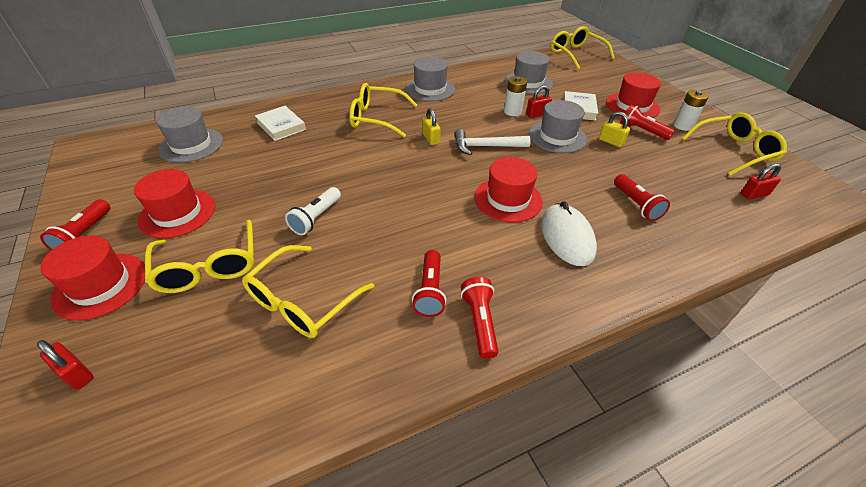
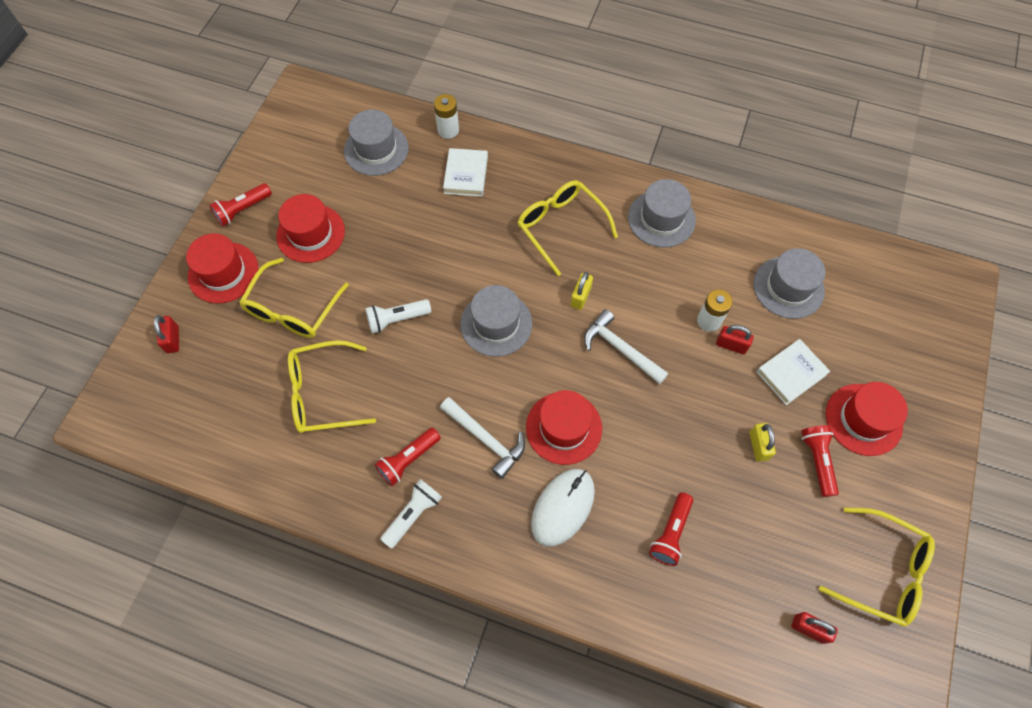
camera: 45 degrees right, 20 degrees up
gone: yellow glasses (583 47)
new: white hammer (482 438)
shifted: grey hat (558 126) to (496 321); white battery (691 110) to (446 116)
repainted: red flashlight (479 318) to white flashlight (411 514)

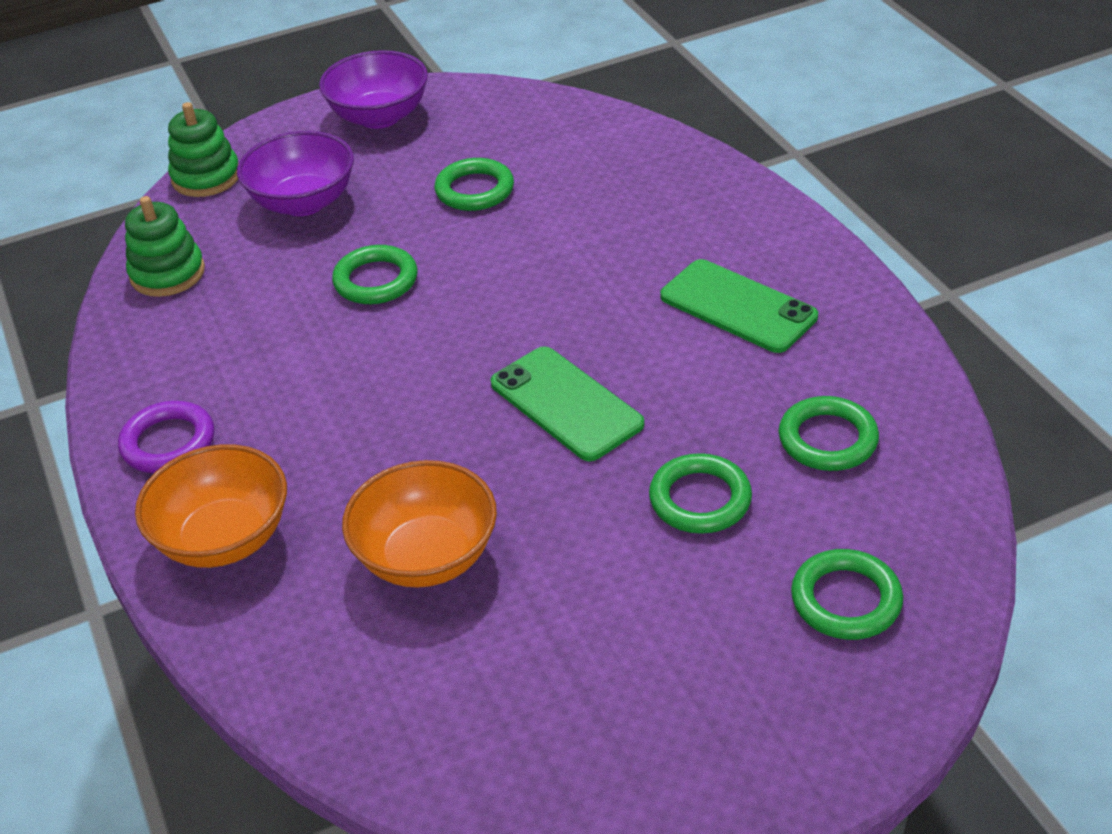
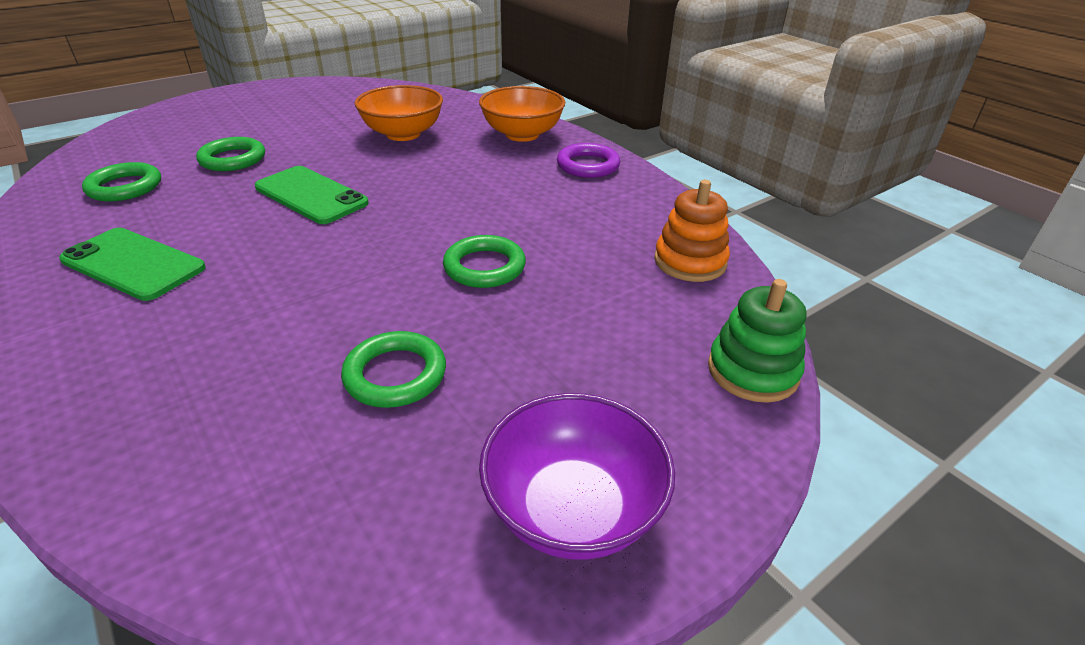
camera: 165 degrees right, 5 degrees down
gone: purple bowl (295 173); green ring (847 594)
repainted: green stacking toy (165 246) to orange stacking toy (692 231)

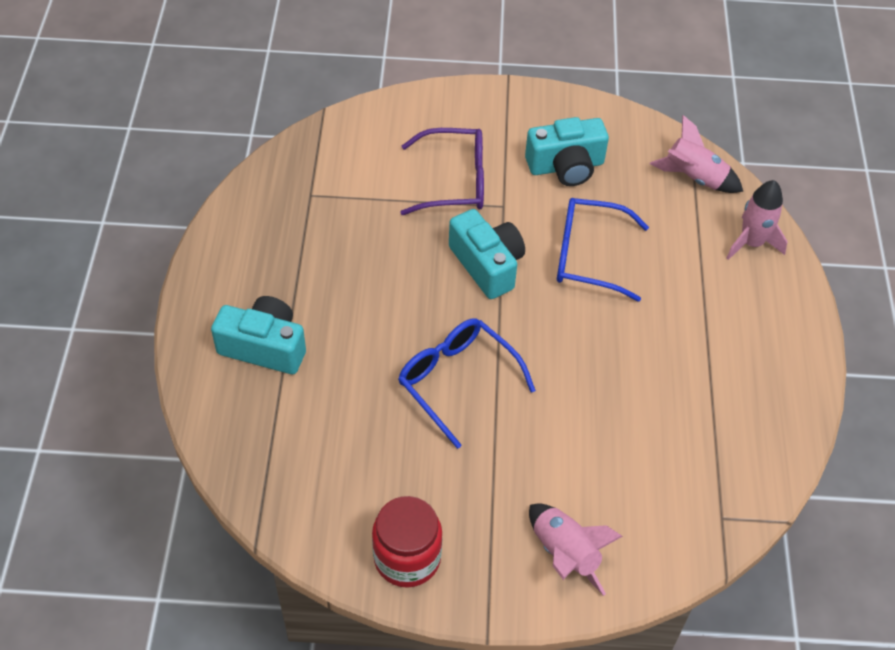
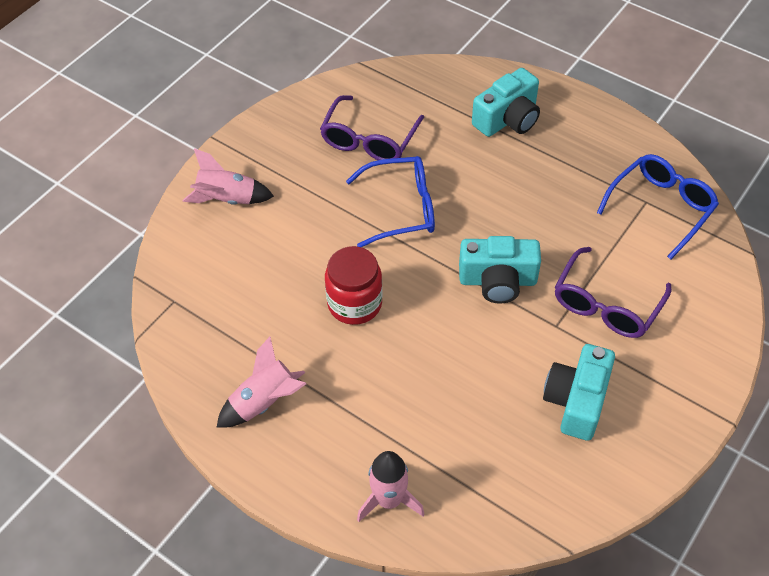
camera: 125 degrees right, 0 degrees up
new: purple glasses (372 127)
shifted: red jar (407 542) to (354 285); blue glasses (603 250) to (658 207); pink rocket (696 154) to (261 382)

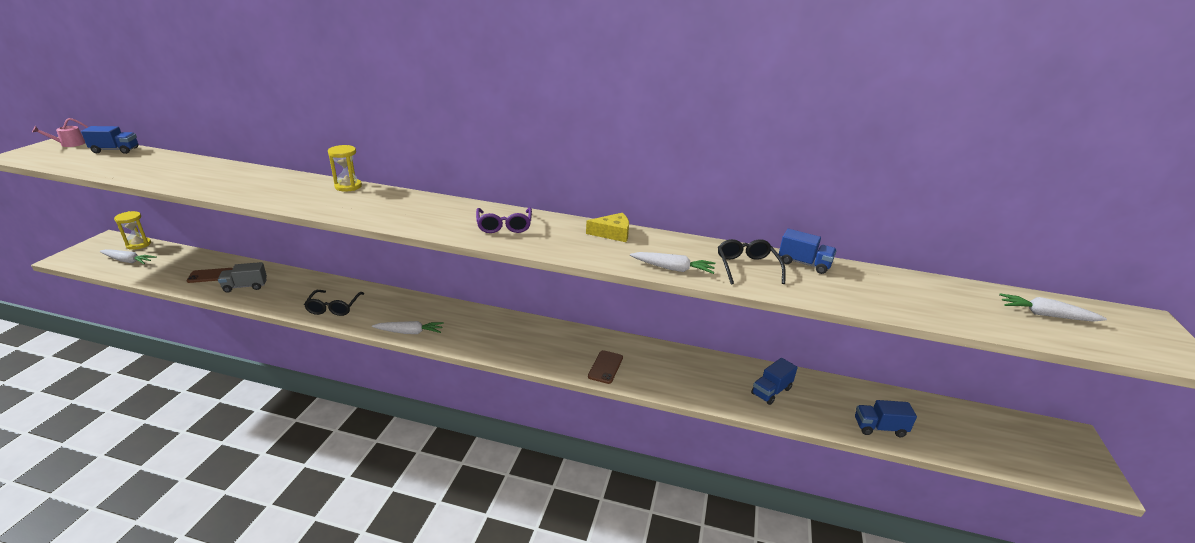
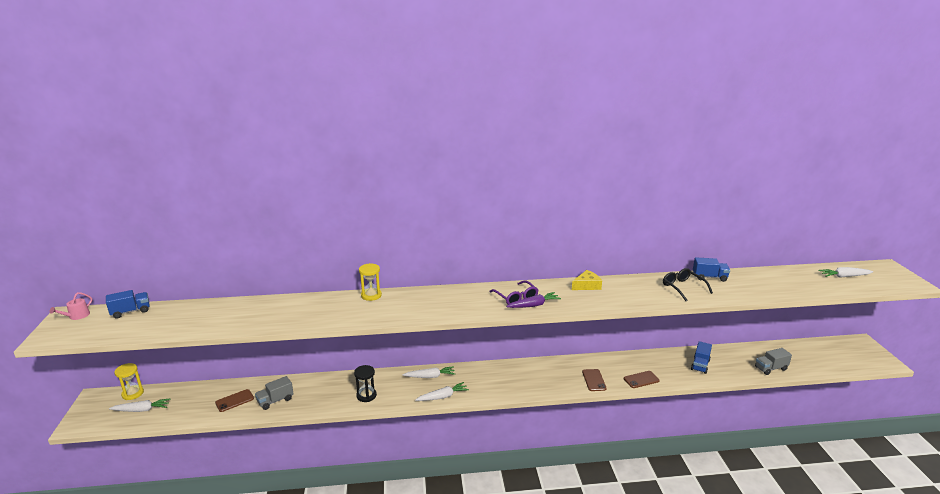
camera: 20 degrees left, 5 degrees down
new: purple carrot (533 300); brown phone (642 379)
shifted: white carrot (672 263) to (428 372)
swapped: black glasses (334 303) to black hourglass (365 383)
repainted: blue truck (886 418) to grey truck (773 361)

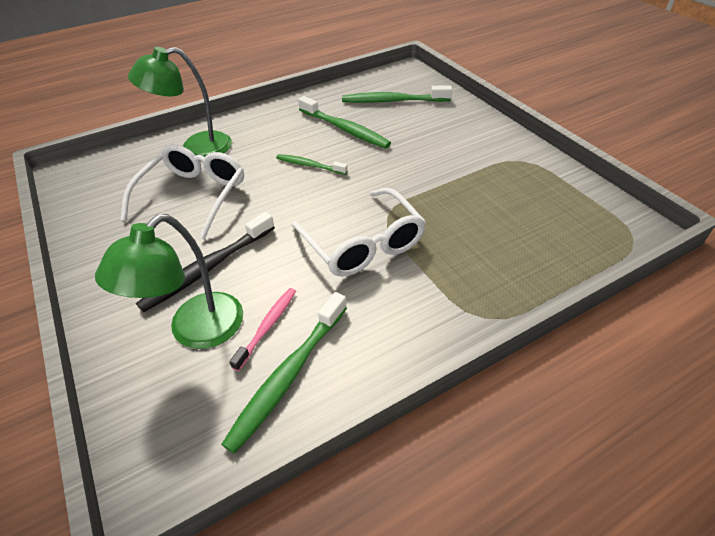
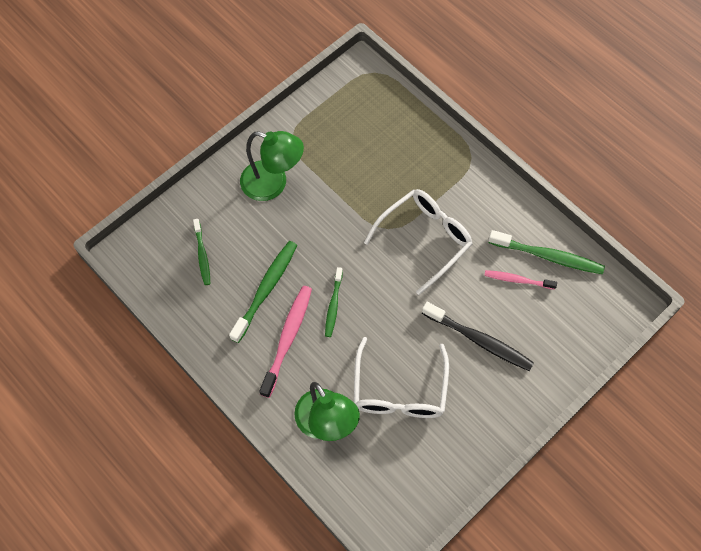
camera: 105 degrees left, 20 degrees up
new: pink toothbrush (285 342)
shifted: green lamp (169 281) to (272 166)
rotated: white glasses (182 192) = (401 377) 90 degrees counterclockwise
scaled: green toothbrush (397 94) = (201 252) x0.60

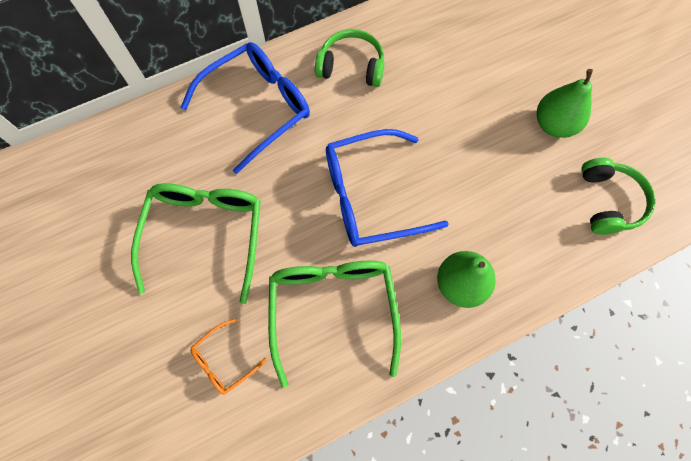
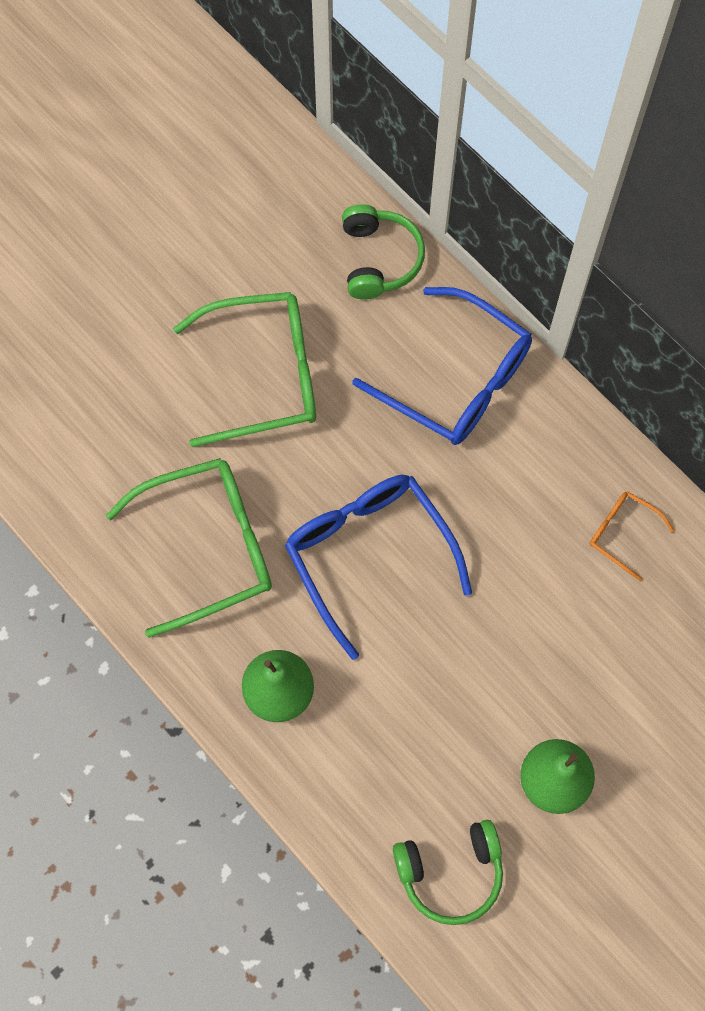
camera: 75 degrees right, 0 degrees up
shifted: orange glasses (228 356) to (632 536); green headphones (349 58) to (383 251)

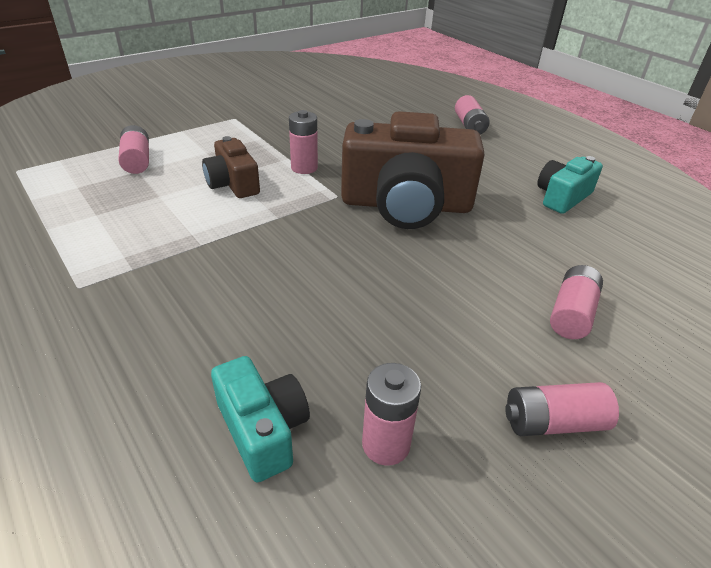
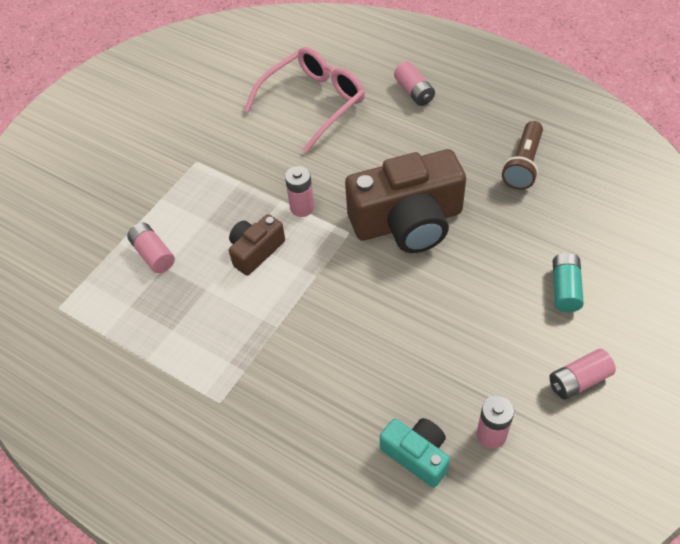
camera: 15 degrees left, 15 degrees up
new: pink glasses (304 100)
swapped: turquoise camera (570 185) to brown flashlight (522 155)
repainted: pink battery (576 302) to turquoise battery (568 282)
rotated: brown camera (231 167) = (257 245) 90 degrees clockwise

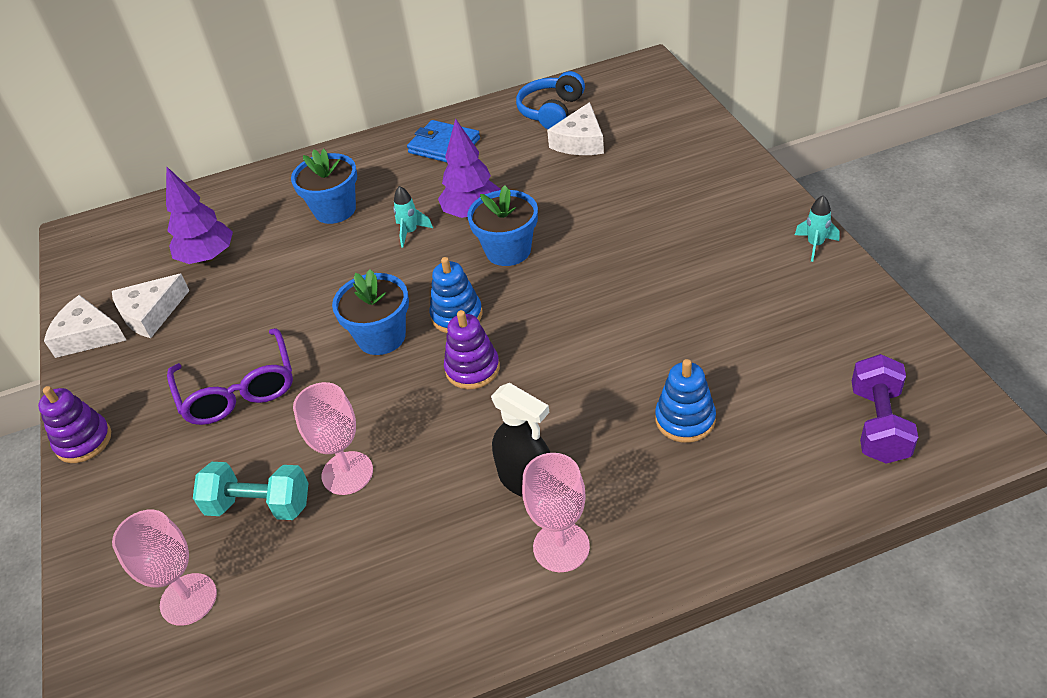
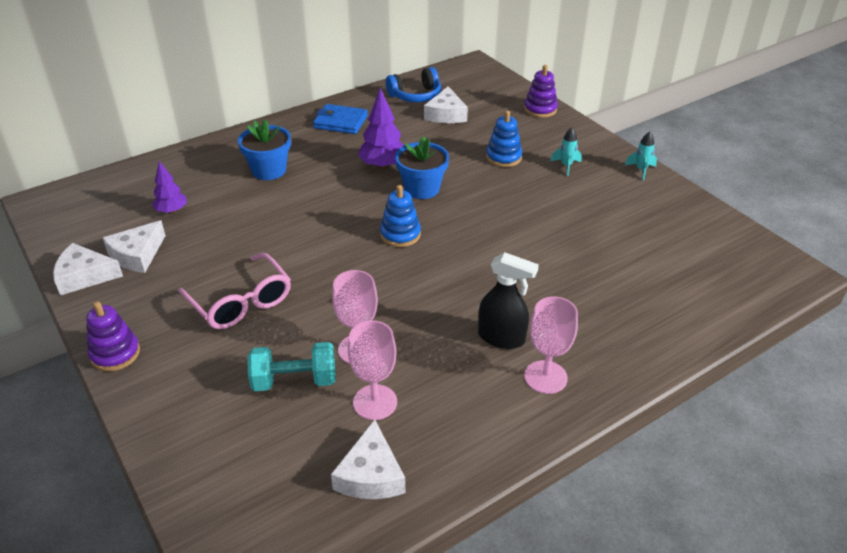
camera: 20 degrees left, 5 degrees down
gone: blue flower pot (370 312); purple dumbbell (885 409)
new: white cheese (368 459)
shifted: pink goblet (164 568) to (372 370); turquoise rocket (413 217) to (566 151); purple stacking toy (472 349) to (541 91); blue stacking toy (685 401) to (504 139)
repainted: purple glasses (230 376) to pink glasses (234 291)
rotated: blue headphones (550 100) = (413 84) 120 degrees counterclockwise
scaled: purple tree (199 215) = (169 187) x0.64

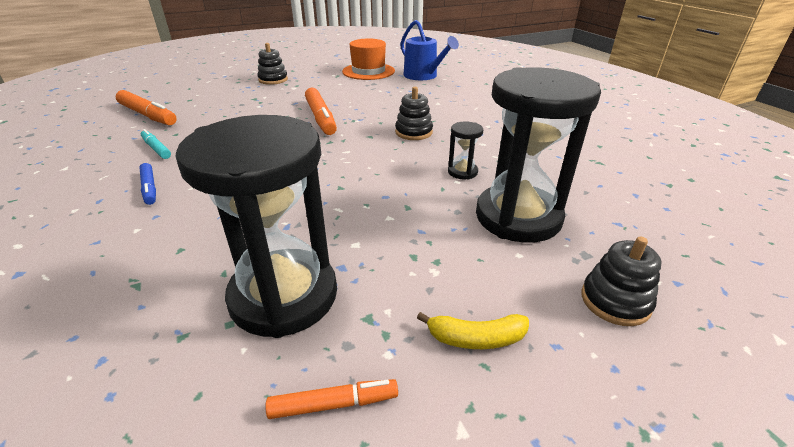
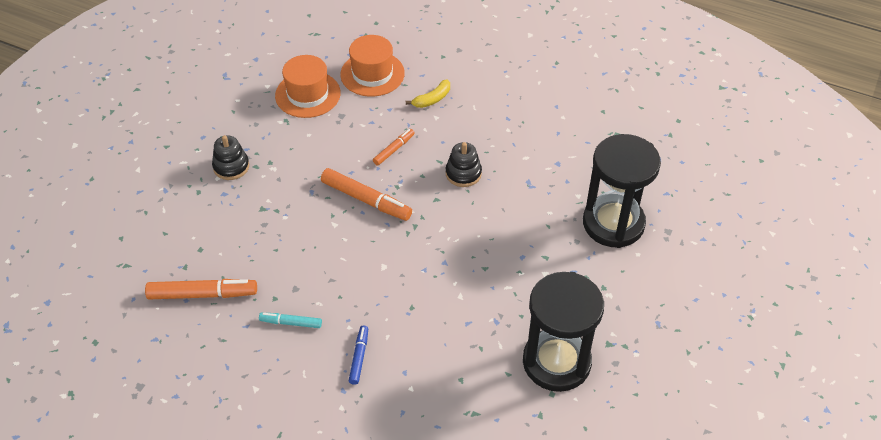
camera: 40 degrees left, 15 degrees up
gone: black hourglass (465 150); black stacking toy (621 281)
shifted: orange marker (332 399) to (394 147); yellow banana (473 330) to (428 93)
swapped: blue watering can (429 50) to orange hat (372 66)
rotated: blue marker (147 184) = (358 355) 105 degrees counterclockwise

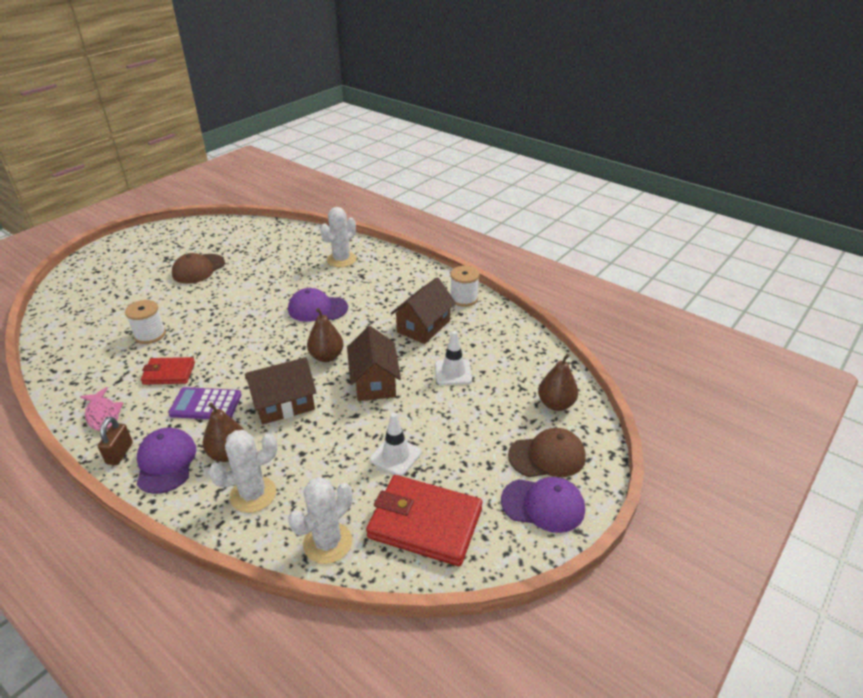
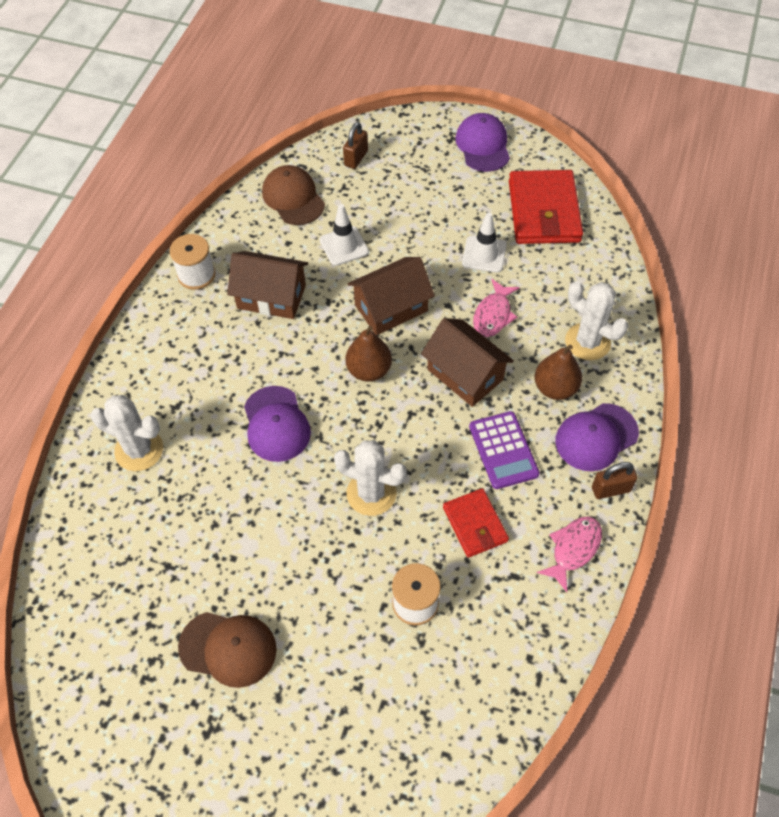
camera: 110 degrees left, 20 degrees up
new: pink fish (496 308)
shifted: white cactus (320 520) to (370 478); brown cap (547 452) to (293 195)
swapped: brown pear (558 382) to brown padlock (355 145)

